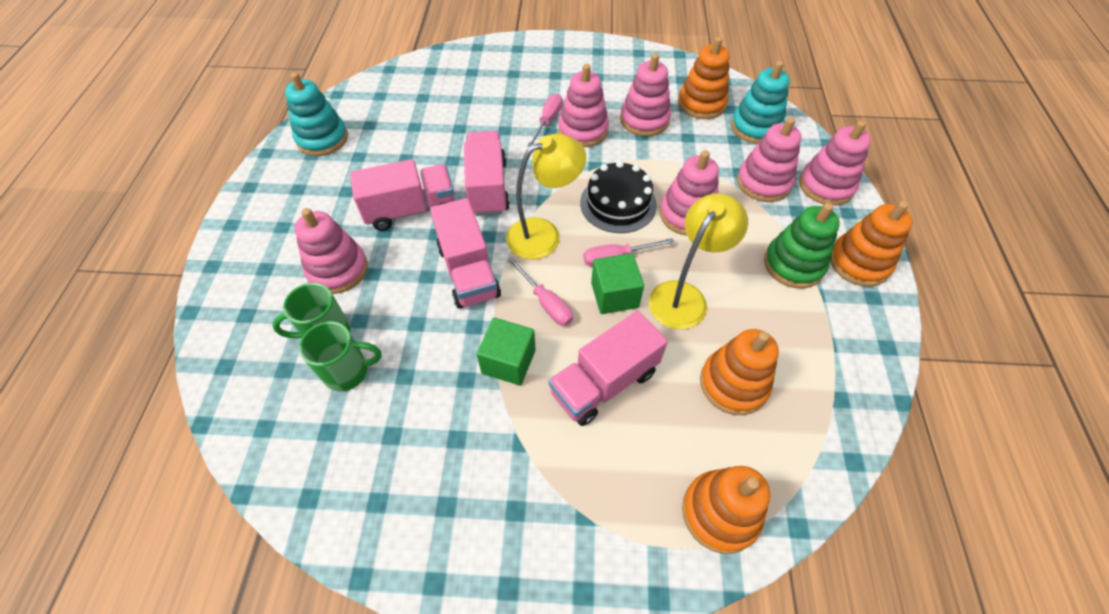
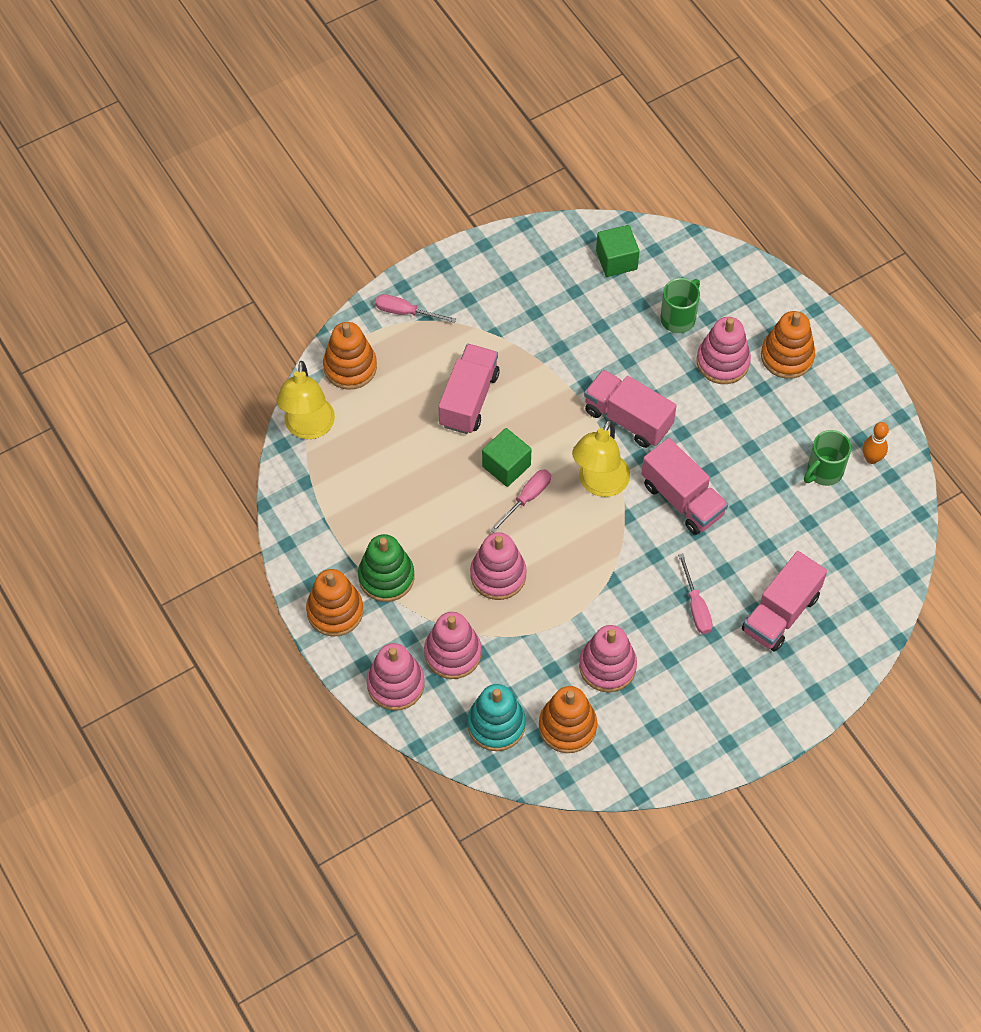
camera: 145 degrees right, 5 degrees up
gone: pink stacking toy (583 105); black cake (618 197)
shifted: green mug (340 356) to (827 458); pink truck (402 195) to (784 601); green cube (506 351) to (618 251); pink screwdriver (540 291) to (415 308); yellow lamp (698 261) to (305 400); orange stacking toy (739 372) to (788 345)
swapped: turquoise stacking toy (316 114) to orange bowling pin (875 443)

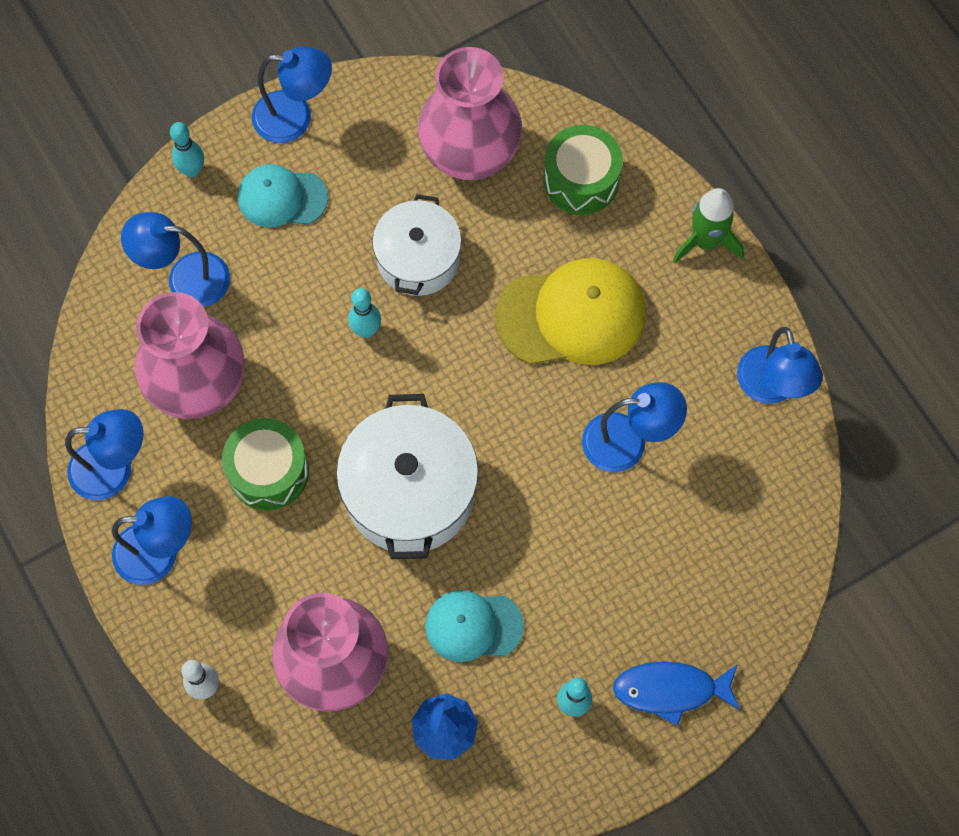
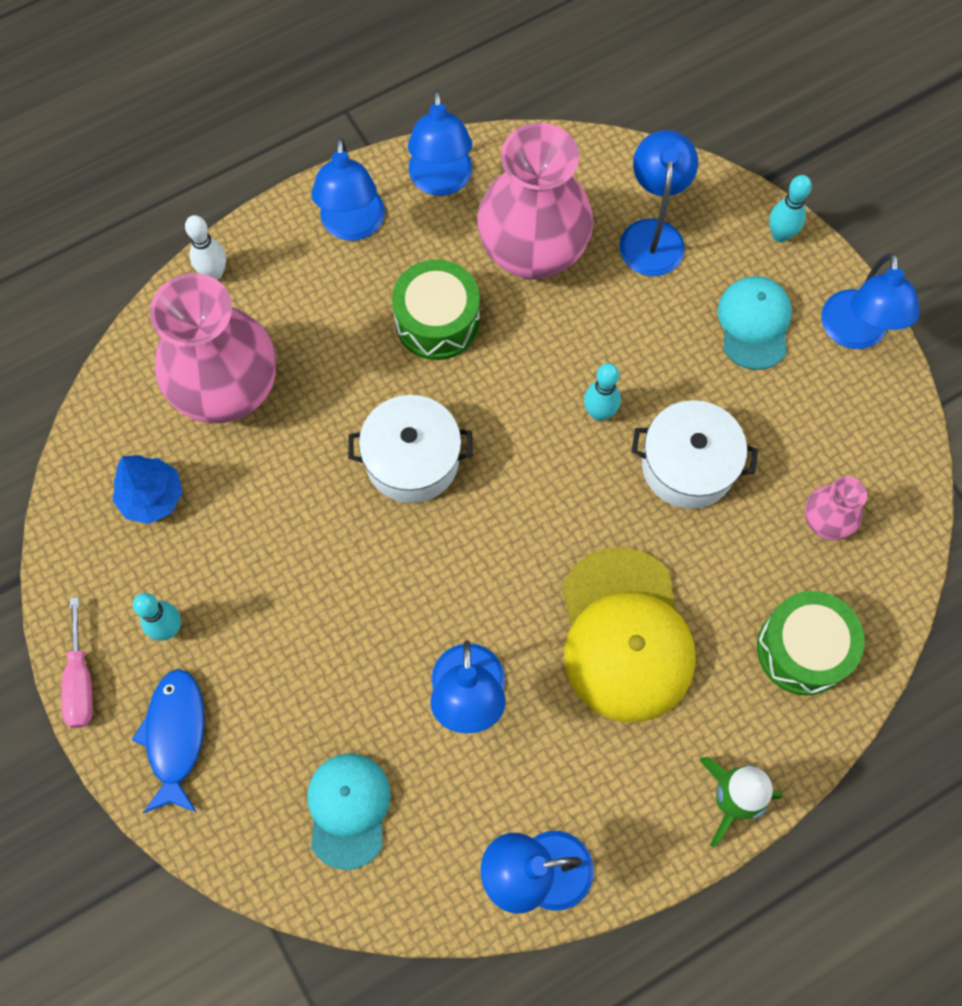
camera: 90 degrees right, 0 degrees up
new: pink screwdriver (77 662)
shifted: turquoise cap (474 626) to (349 812)
scaled: white pot (407 476) = (410 449) x0.67; pink vase (470 113) = (836 508) x0.47

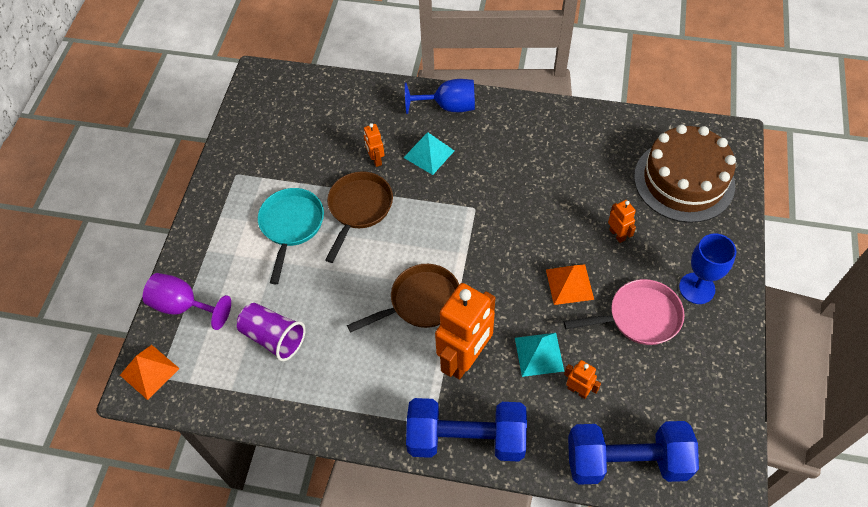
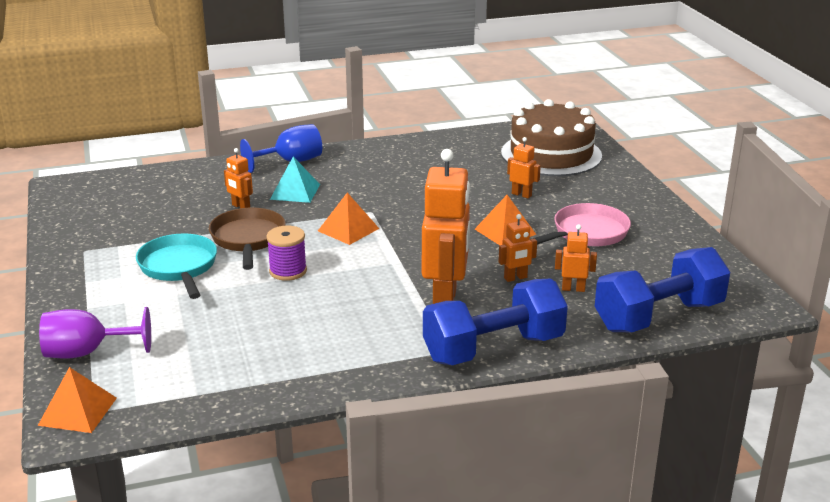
camera: 30 degrees left, 30 degrees down
gone: purple cup (271 332); brown pan (403 298); blue goblet (707 268)
new: purple spool (286 253); orange pyramid (348 219)
swapped: turquoise pyramid (539 355) to orange robot (518 248)

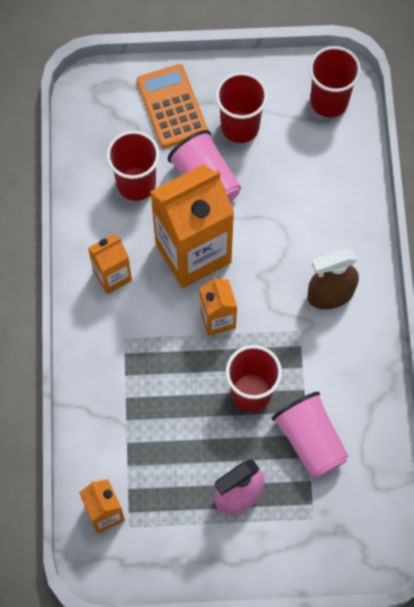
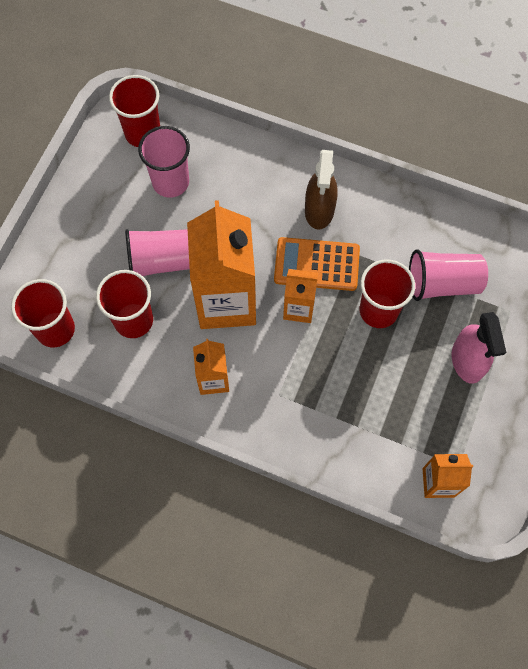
camera: 65 degrees left, 0 degrees up
new: pink cup (164 162)
shifted: orange calculator (172 106) to (317 264); red cup (242 107) to (43 313)

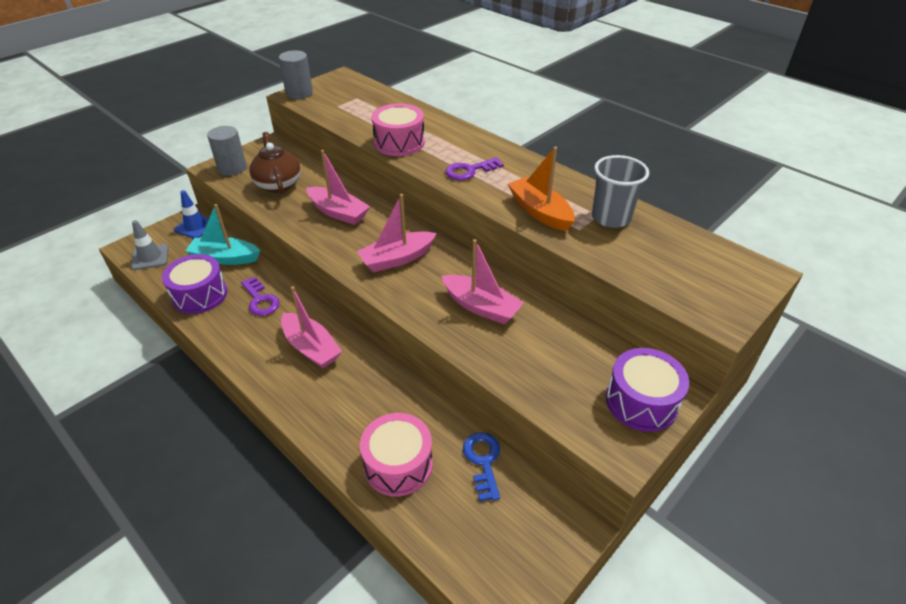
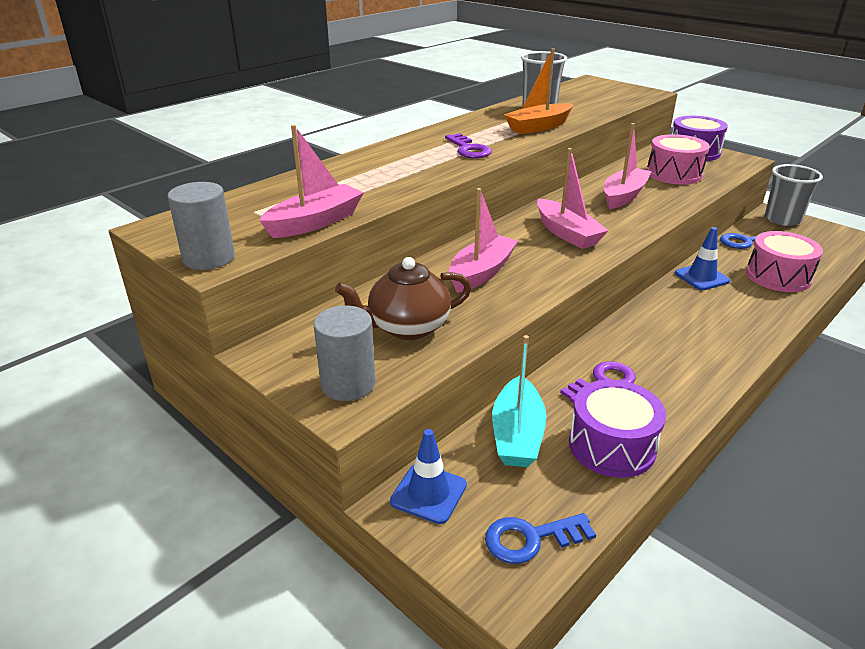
camera: 90 degrees left, 10 degrees down
new: blue traffic cone (702 258); grey cup (794 195)
shifted: pink boat (311 327) to (311 181); pink drum (398 130) to (678 159)
swapped: grey traffic cone (150 245) to blue key (540 538)

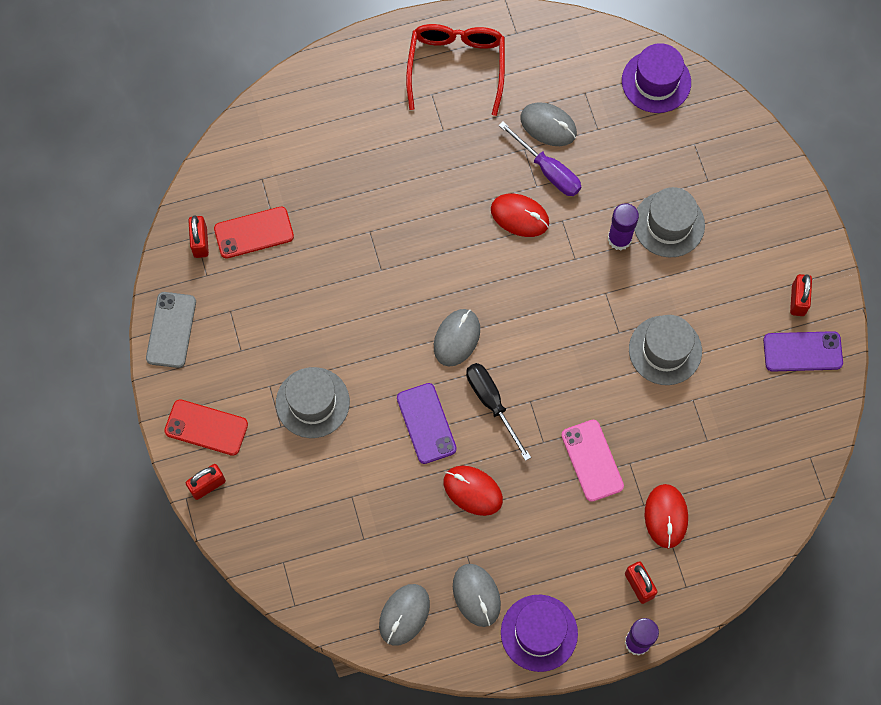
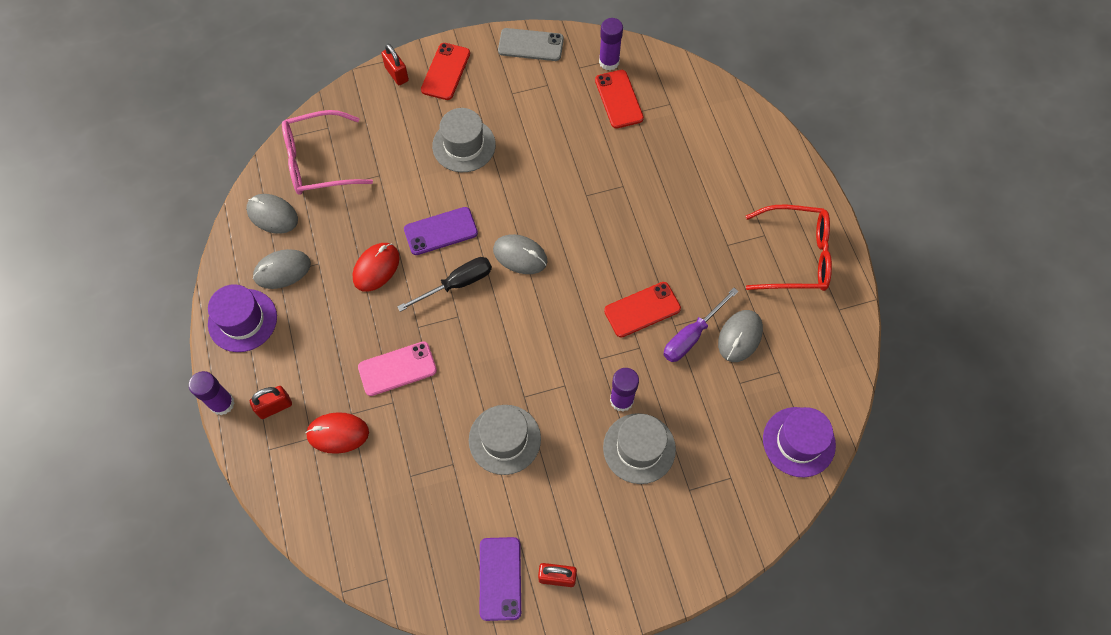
camera: 90 degrees right, 5 degrees down
new: pink glasses (327 152)
swapped: red padlock (198 236) to purple glue stick (611 44); red mouse (520 215) to red phone (642 310)

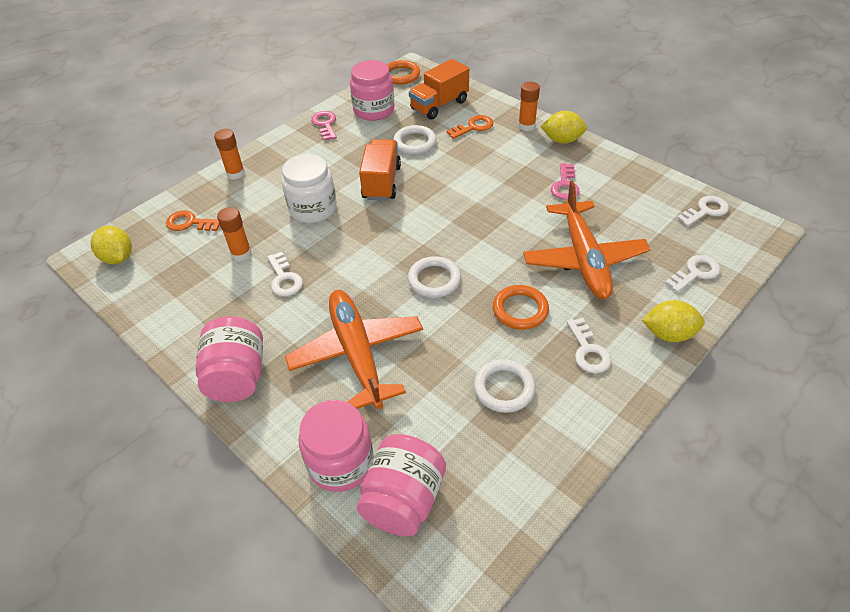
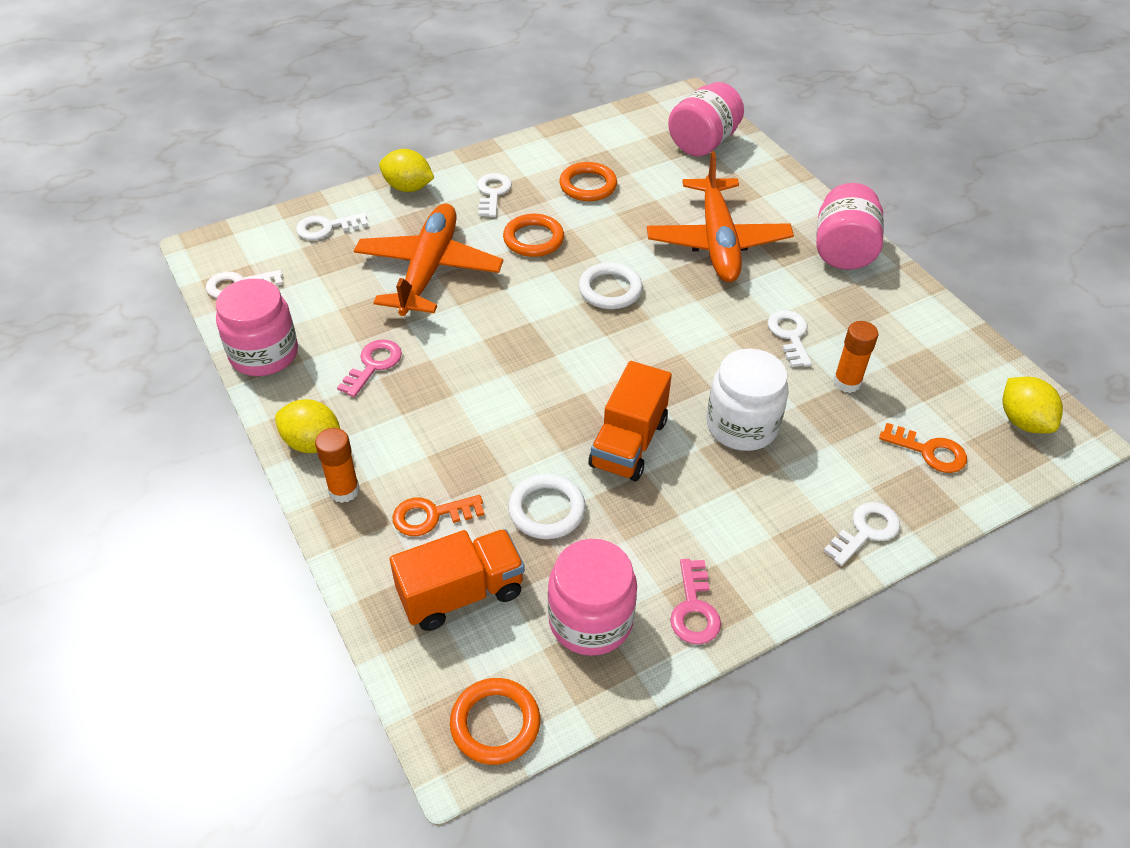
camera: 165 degrees left, 0 degrees up
shifted: pink jar (336 446) to (257 327)
swapped: orange glue stick (229 154) to white key (861 534)
repainted: white ring (505 386) to orange ring (588 181)

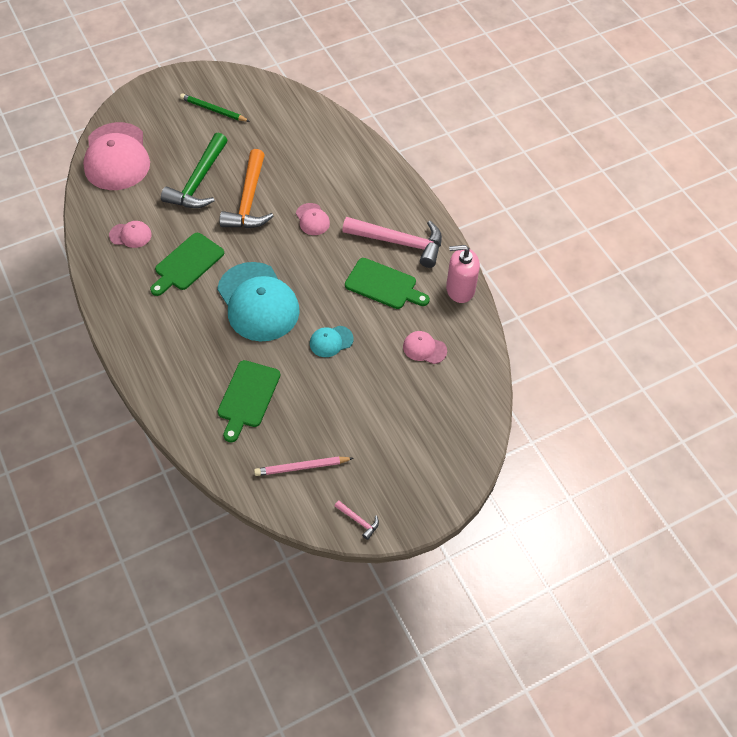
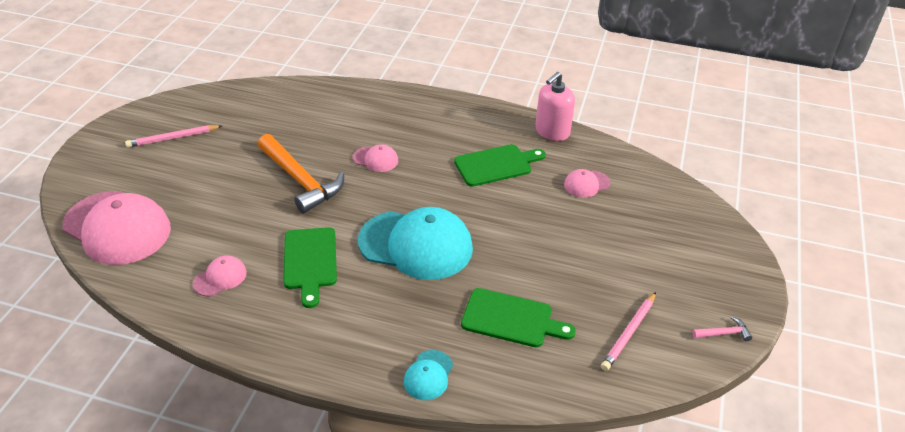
camera: 45 degrees left, 15 degrees down
gone: green hammer (194 170); pink hammer (392 242)
shifted: turquoise cap (331 341) to (428 375)
repainted: green pencil (215 108) to pink pencil (173 136)
rotated: green cutting board (248 401) = (518 317) 45 degrees counterclockwise

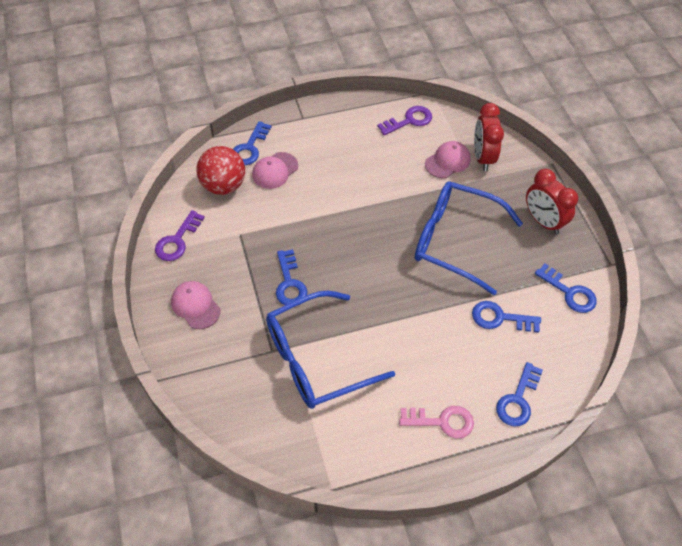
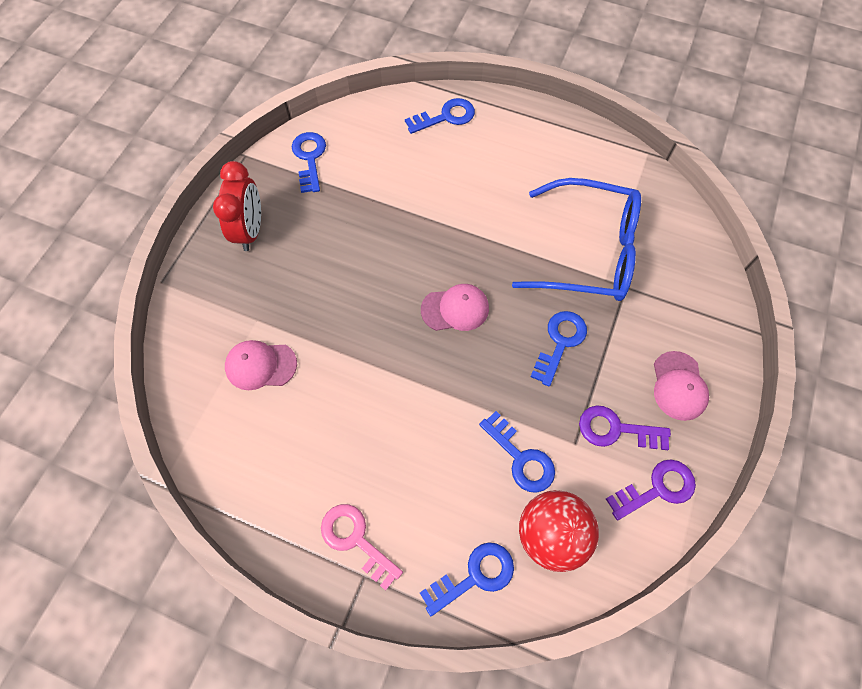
camera: 140 degrees left, 10 degrees up
gone: blue glasses (469 238); red clock (489 137)
shifted: pink cap (275 170) to (455 307); purple key (404 120) to (625 427); pink key (436 422) to (362 547); blue key (506 317) to (517 452)

